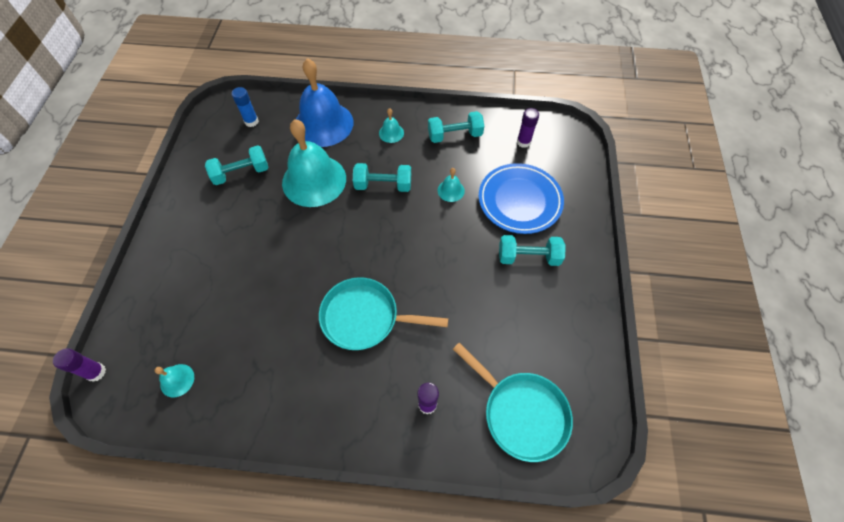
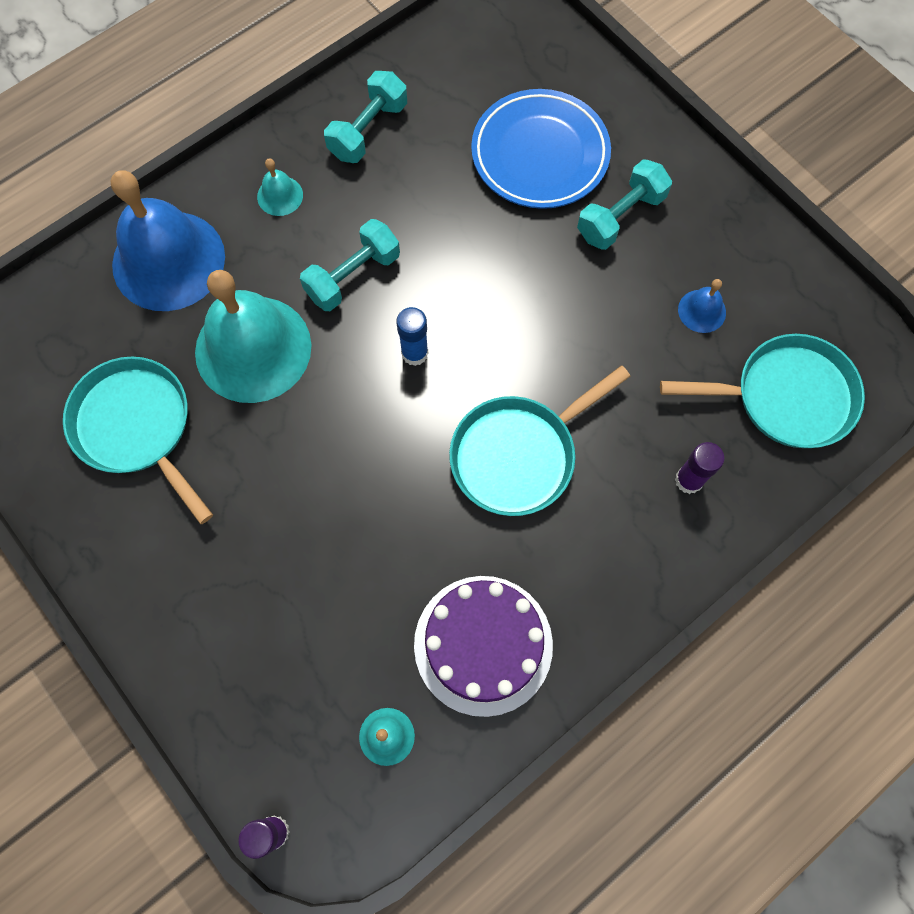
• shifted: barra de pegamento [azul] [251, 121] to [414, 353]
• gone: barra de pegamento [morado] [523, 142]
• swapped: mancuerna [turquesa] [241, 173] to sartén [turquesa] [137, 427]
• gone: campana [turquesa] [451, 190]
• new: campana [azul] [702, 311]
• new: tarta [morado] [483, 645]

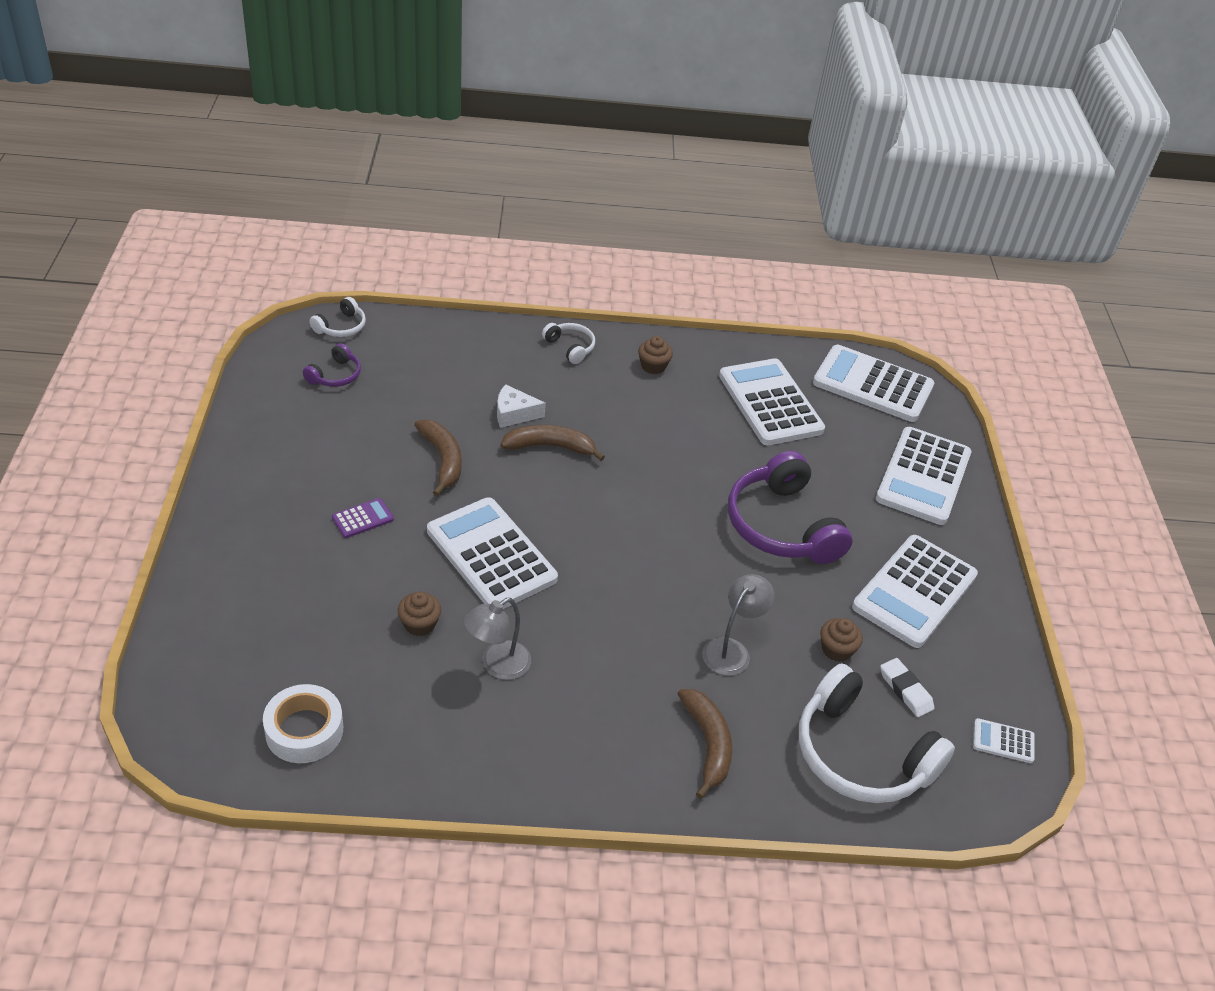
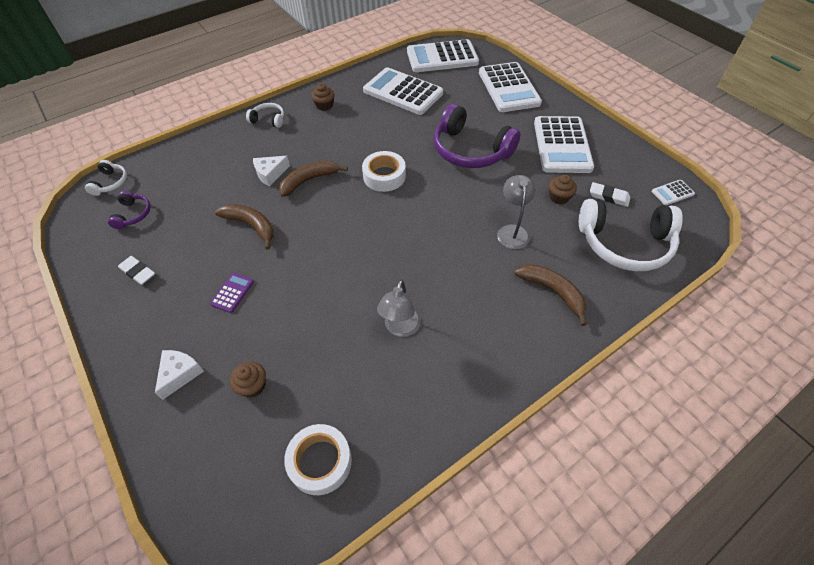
• gone: calculadora [blanco] [491, 555]
• shifted: magdalena [marrón] [419, 624] to [252, 385]
• new: cinta adhesiva [blanco] [384, 176]
• new: goma de borrar [blanco] [138, 272]
• new: queso [blanco] [180, 374]

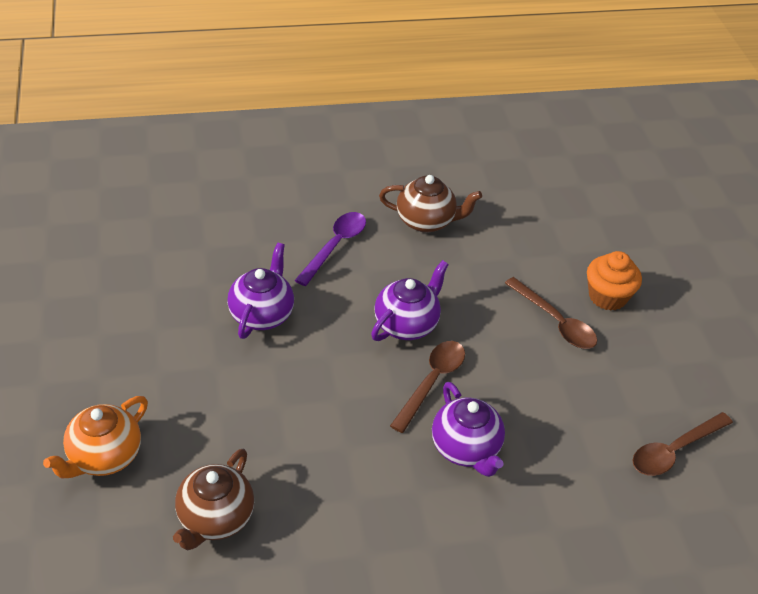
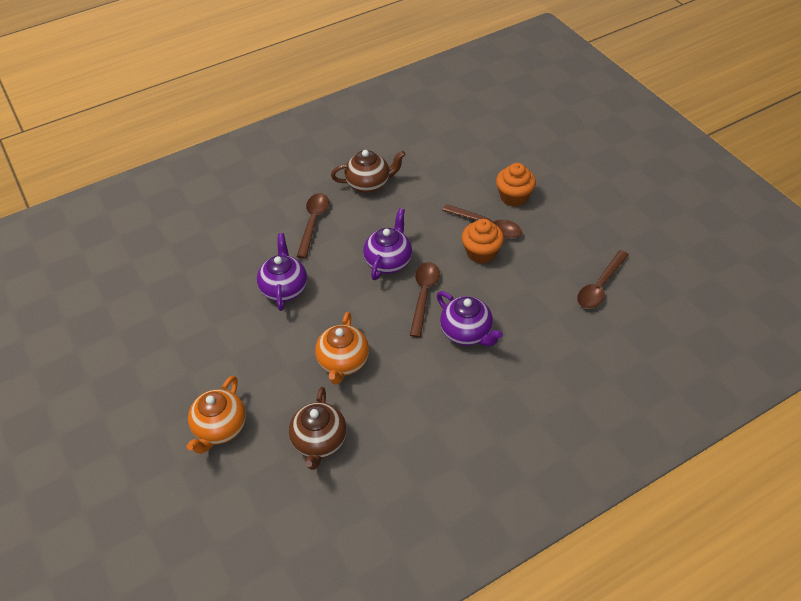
• repainted: cuchara [morado] [335, 246] to cuchara [marrón] [313, 222]
• new: magdalena [naranja] [481, 253]
• new: tetera [naranja] [343, 362]

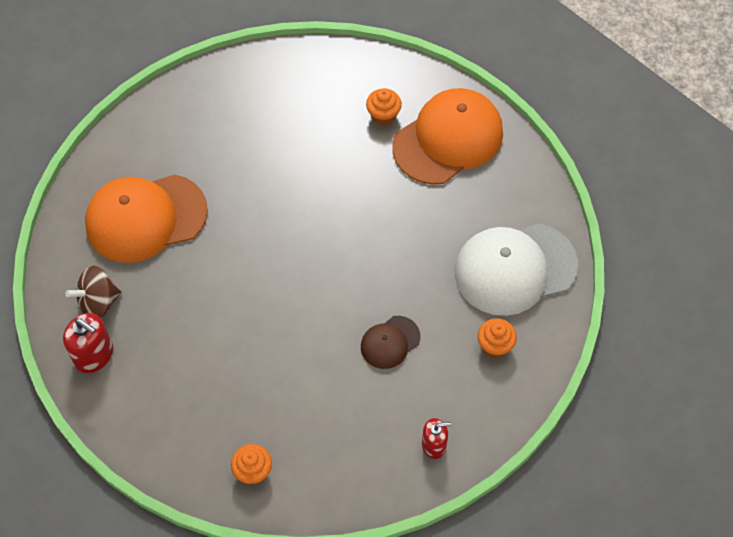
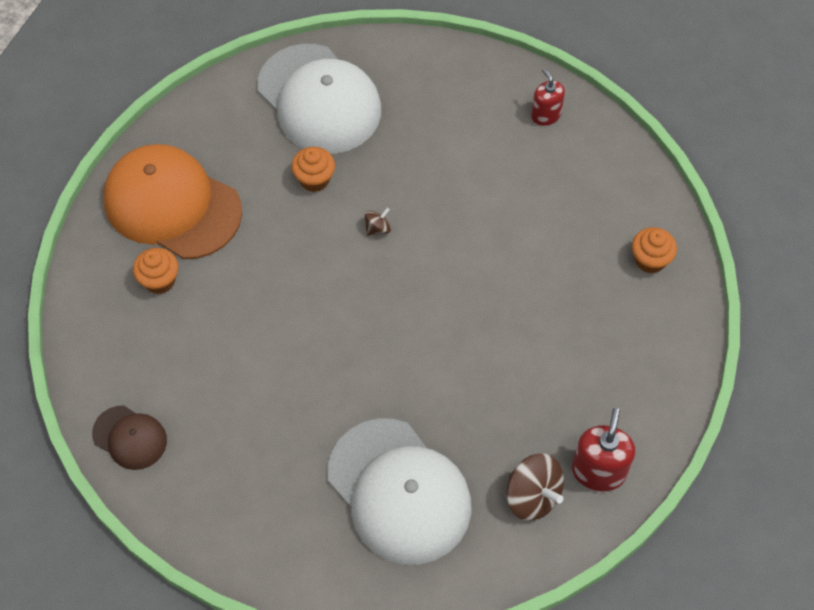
• repainted: gorra [naranja] [145, 218] to gorra [blanco] [399, 491]
• shifted: gorra [marrón] [390, 342] to [130, 437]
• shifted: magdalena [naranja] [495, 346] to [314, 179]
• new: peonza [marrón] [377, 228]

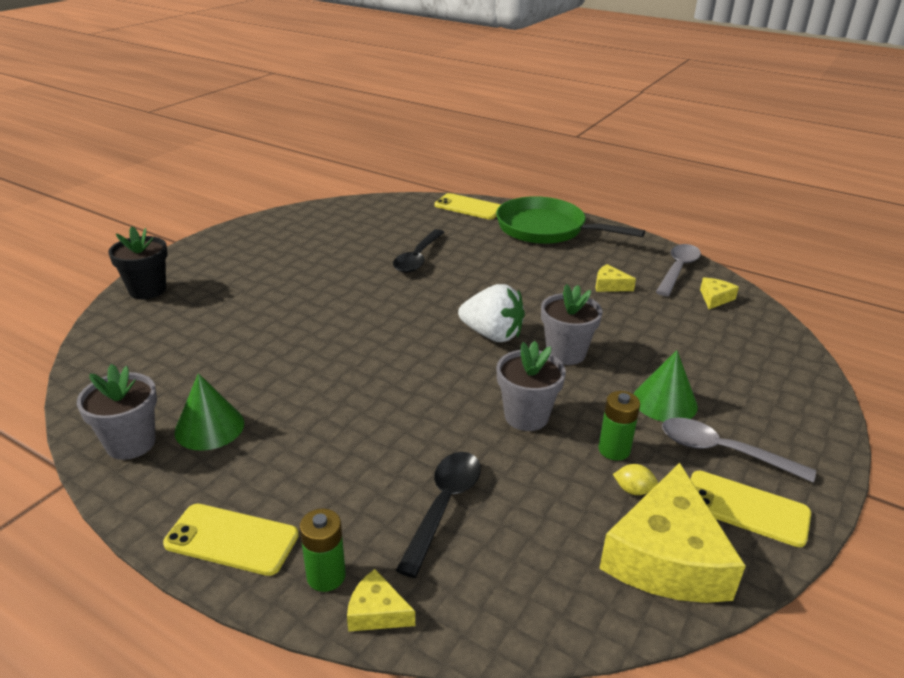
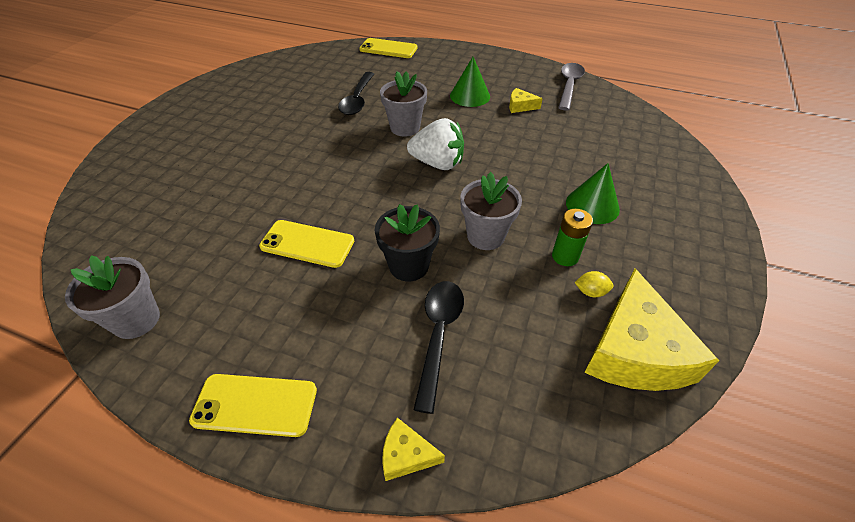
• gone: sartén [verde] [546, 229]
• shifted: maceta [negro] [147, 290] to [409, 266]
• gone: queso [amarillo] [715, 298]
• shifted: maceta [gris] [566, 353] to [405, 128]
• shifted: cono [verde] [209, 427] to [470, 96]
• gone: cuchara [gris] [723, 452]
• shifted: móvil [amarillo] [745, 508] to [307, 244]
• gone: pila [verde] [326, 576]

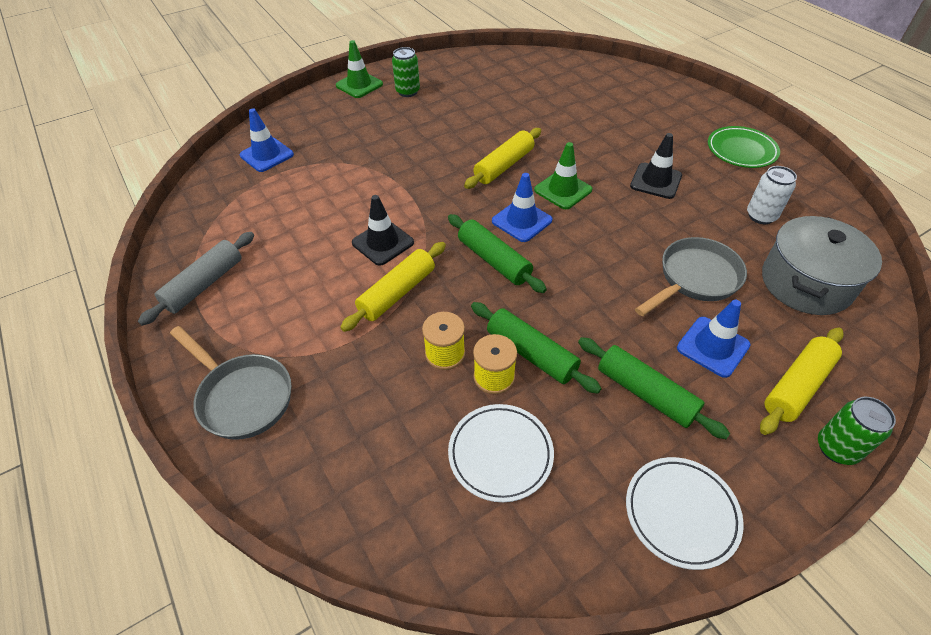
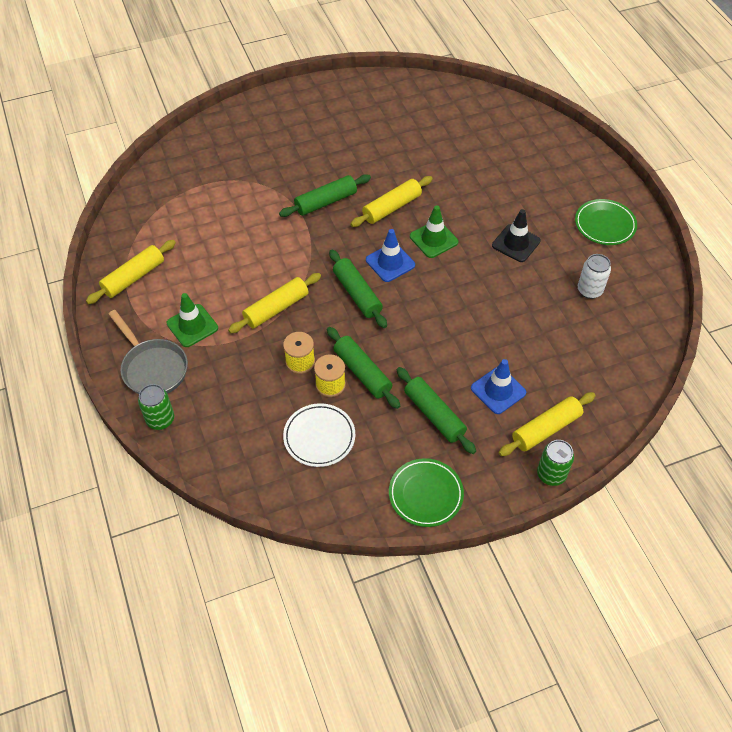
• shifted: cono de tráfico [verde] [359, 85] to [192, 326]
• shifted: lata [verde] [408, 92] to [160, 420]
• gone: cono de tráfico [azul] [267, 155]
• gone: cono de tráfico [negro] [383, 243]
• gone: olla [gris] [806, 283]
• repainted: rodillo [gris] [204, 284] to rodillo [amarillo] [134, 277]
• gone: sartén [gris] [694, 279]
• repainted: plato [blanco] [681, 513] to plato [verde] [425, 494]
• new: rodillo [verde] [326, 202]

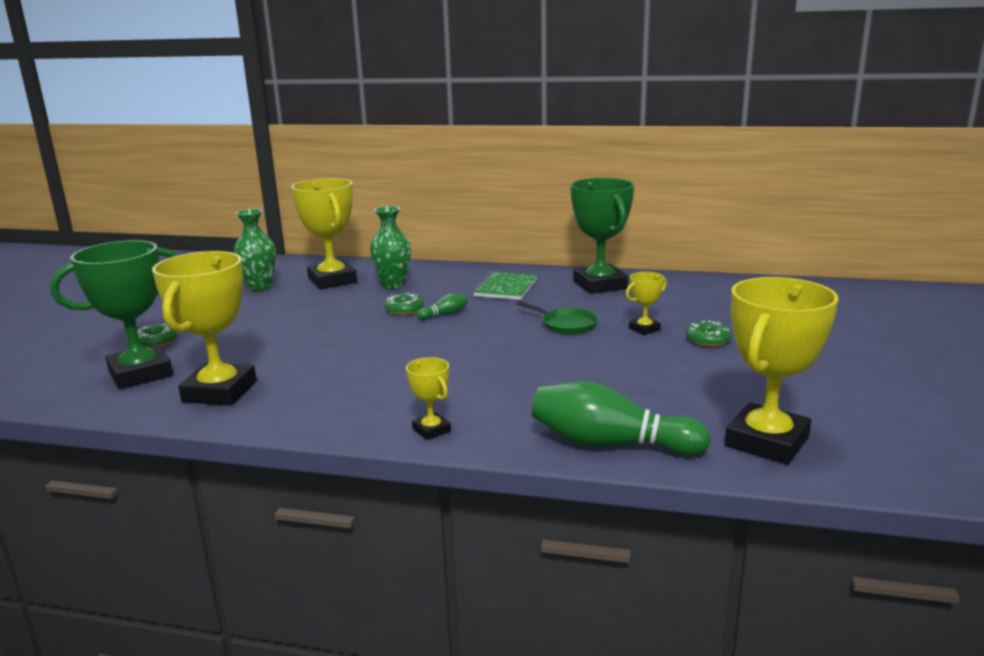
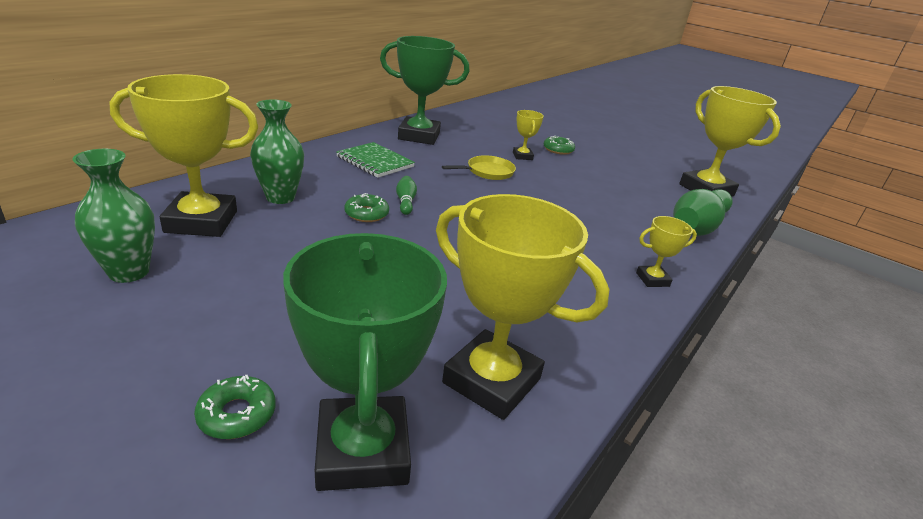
• repainted: sartén [verde] [566, 325] to sartén [amarillo] [487, 172]

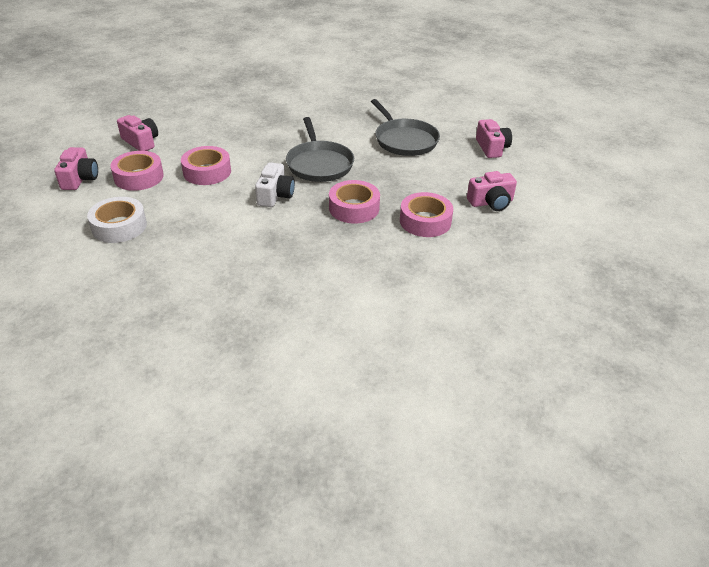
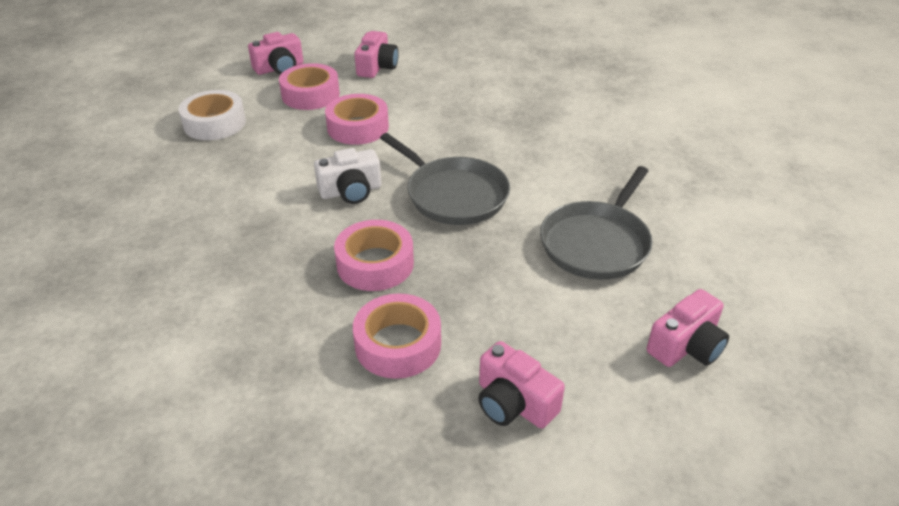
• rotated: sartén [gris] [319, 164] = [453, 194] 90 degrees counterclockwise

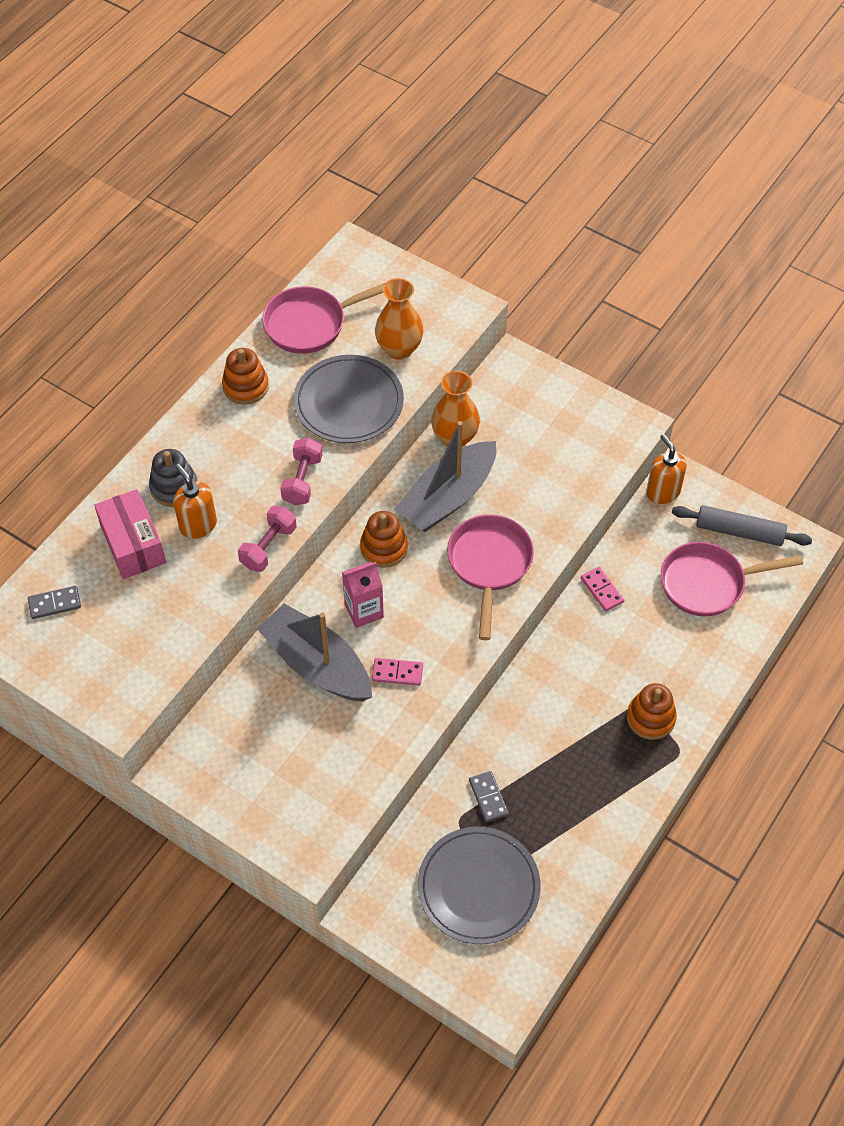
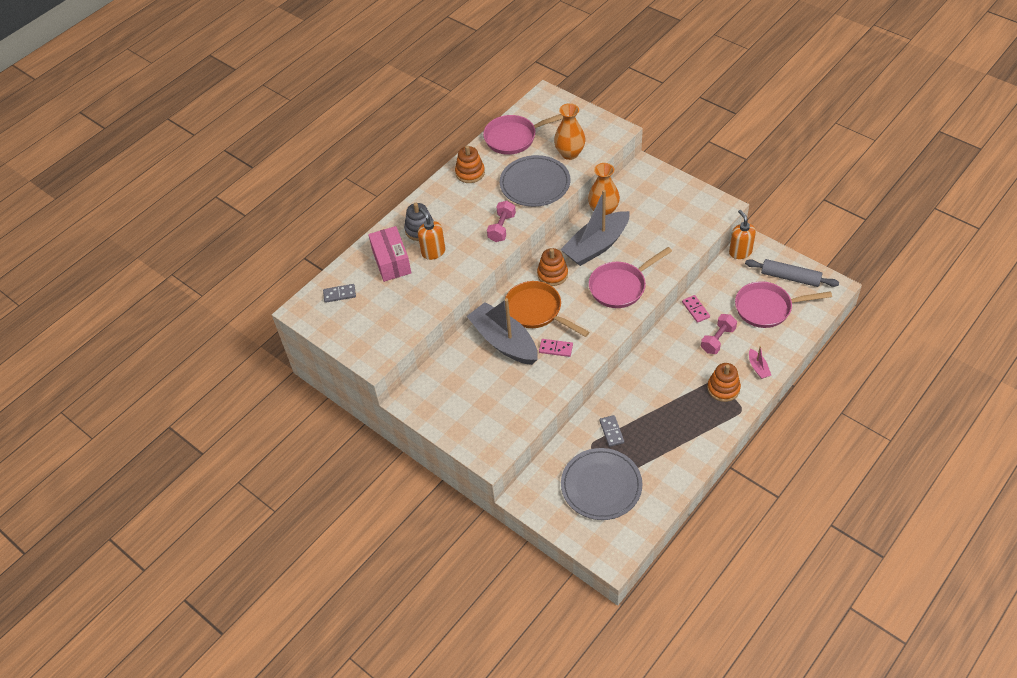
• shifted: mancuerna [rosa] [268, 547] to [718, 340]
• rotated: sartén [rosa] [489, 564] = [620, 286] 135 degrees counterclockwise
• swapped: cartón de leche [rosa] [364, 611] to sartén [naranja] [536, 311]
• new: barco [rosa] [758, 367]

